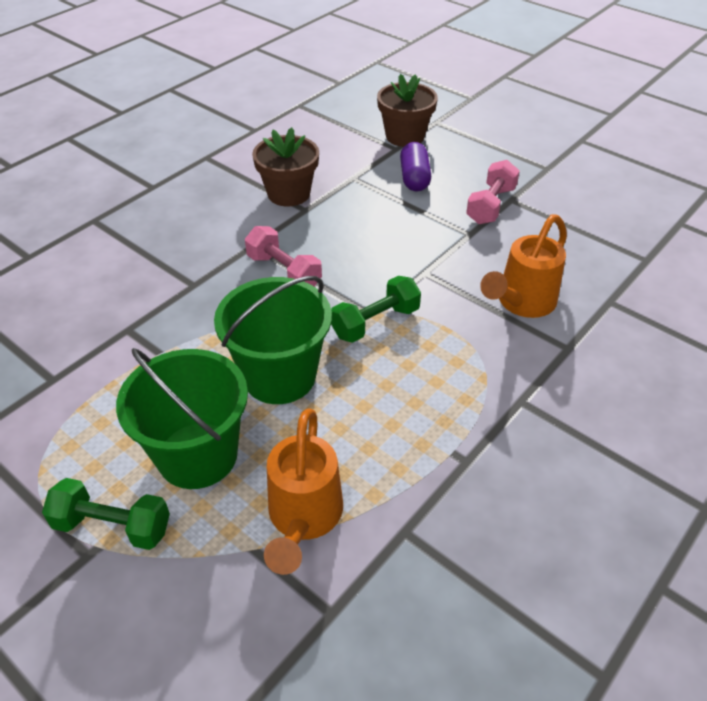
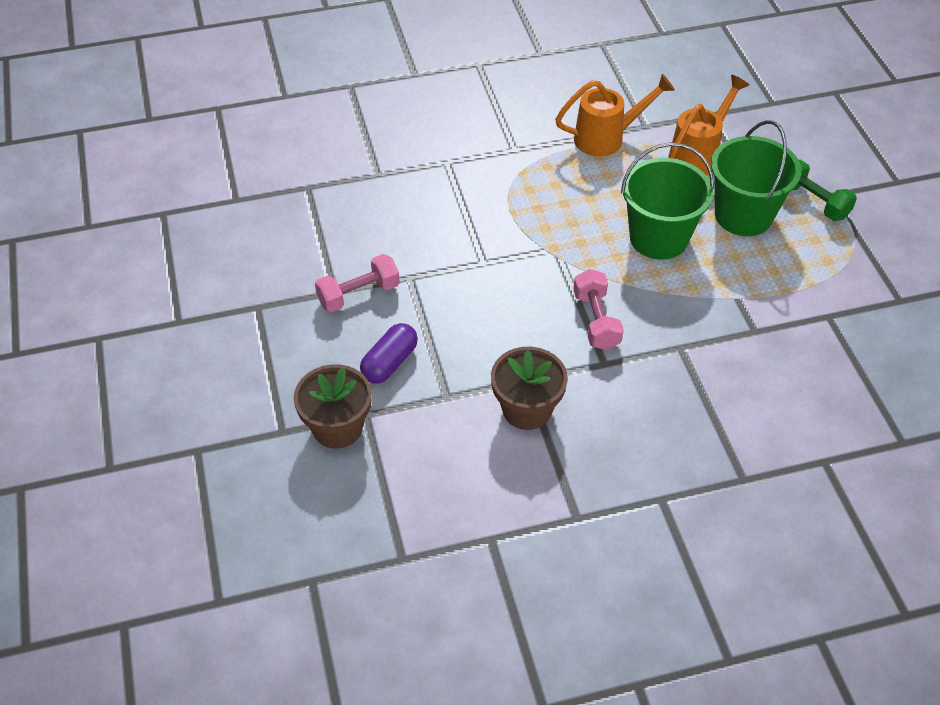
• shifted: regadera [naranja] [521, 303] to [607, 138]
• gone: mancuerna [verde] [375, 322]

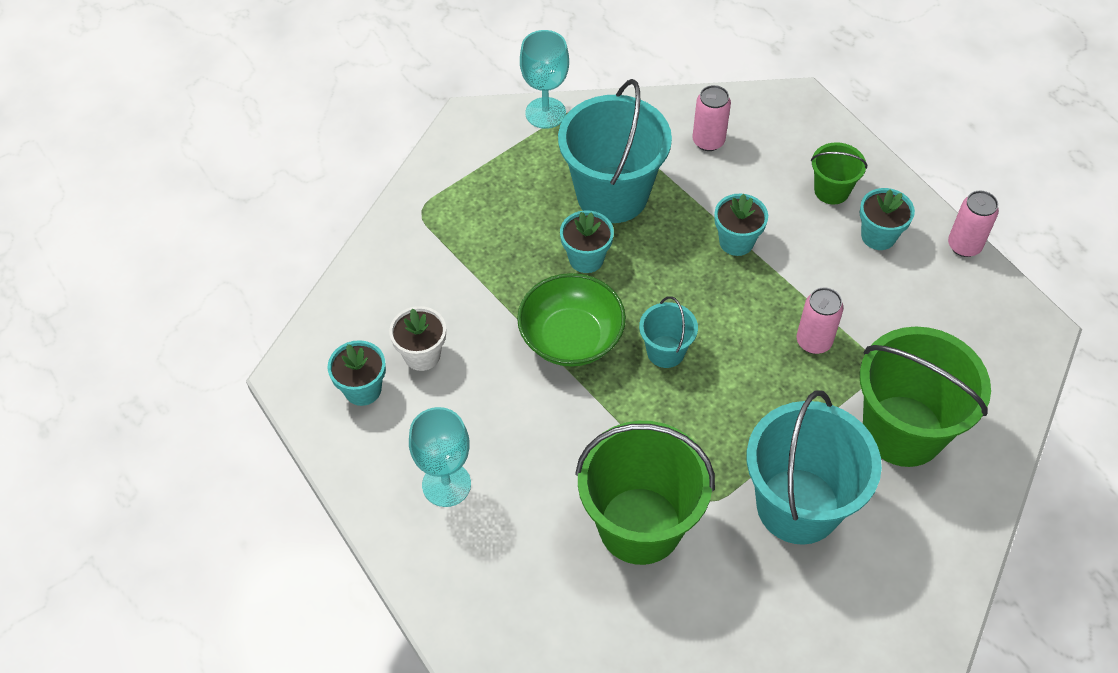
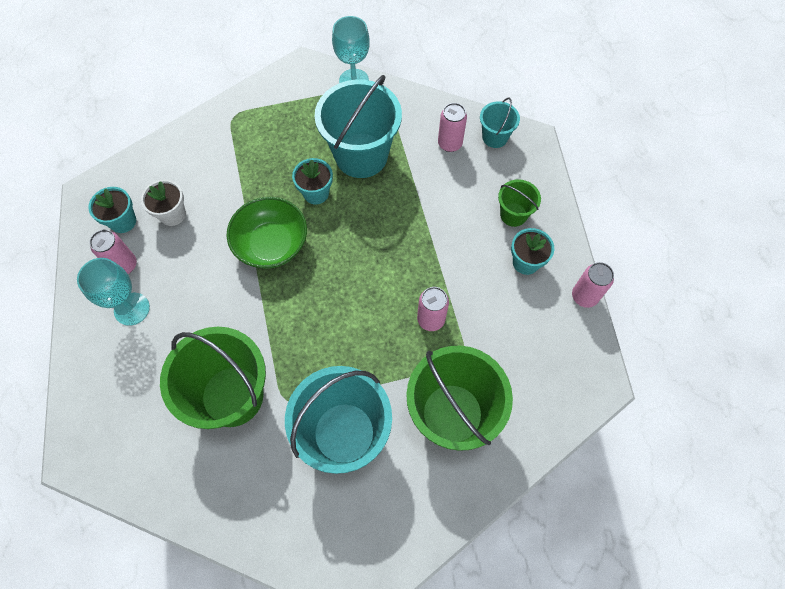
• gone: maceta [turquesa] [736, 242]
• shifted: balde [turquesa] [665, 351] to [495, 137]
• new: lata [rosa] [124, 265]

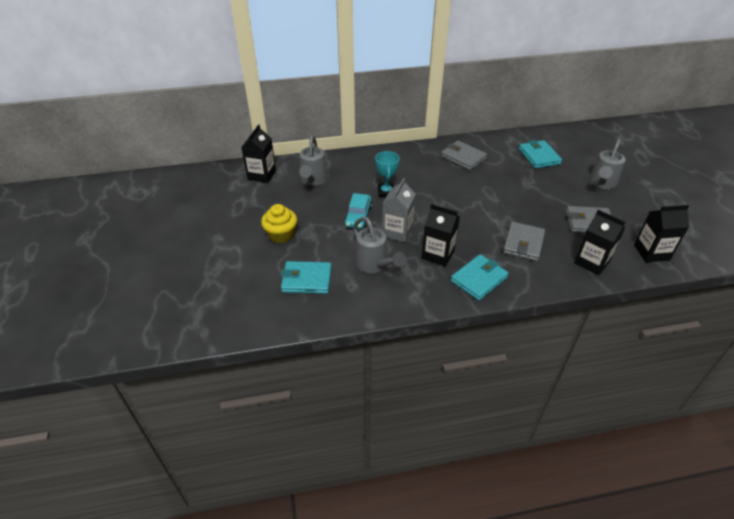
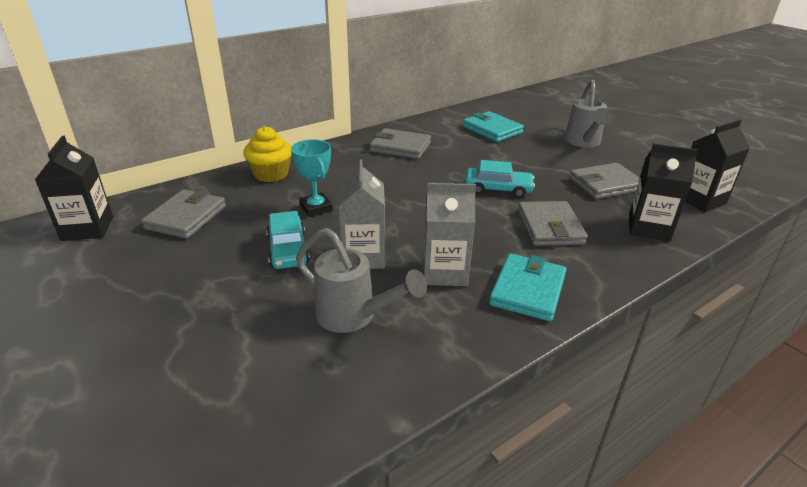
• swapped: regadera [gris] [312, 180] to cartera [gris] [186, 217]
• shifted: magdalena [amarillo] [281, 235] to [271, 174]
• repainted: cartón de leche [negro] [438, 254] to cartón de leche [gris] [445, 272]
• gone: cartera [turquesa] [307, 279]
• new: coche [turquesa] [498, 189]

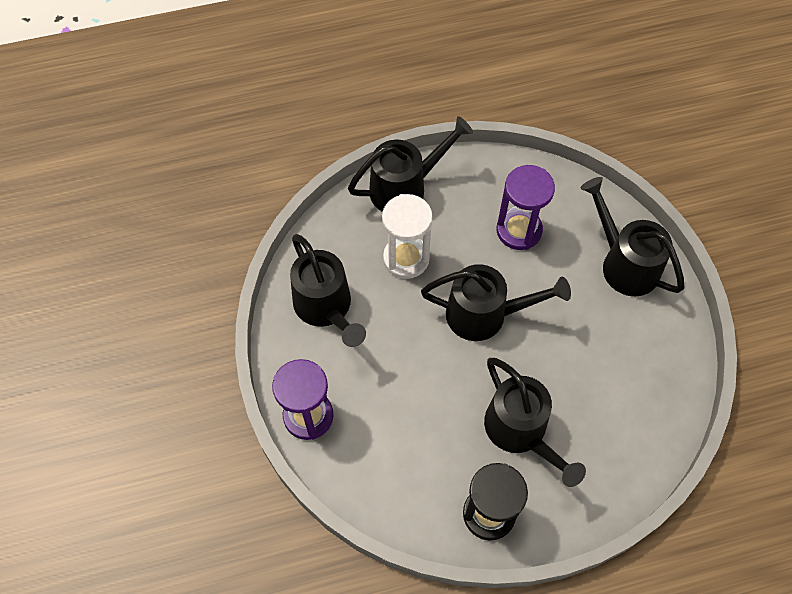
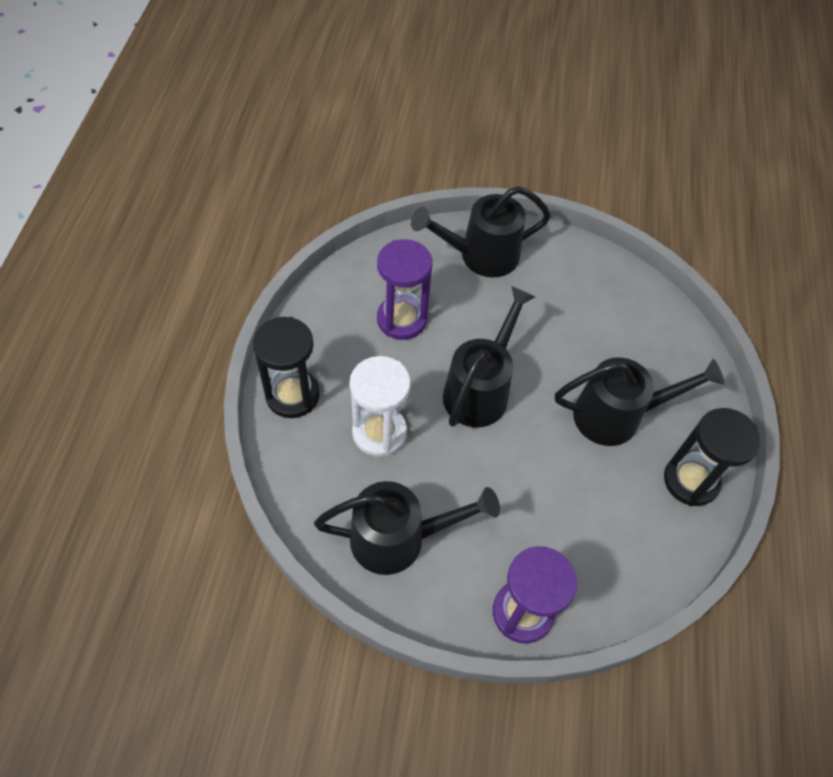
• swapped: regadera [negro] [406, 187] to reloj de arena [negro] [292, 395]

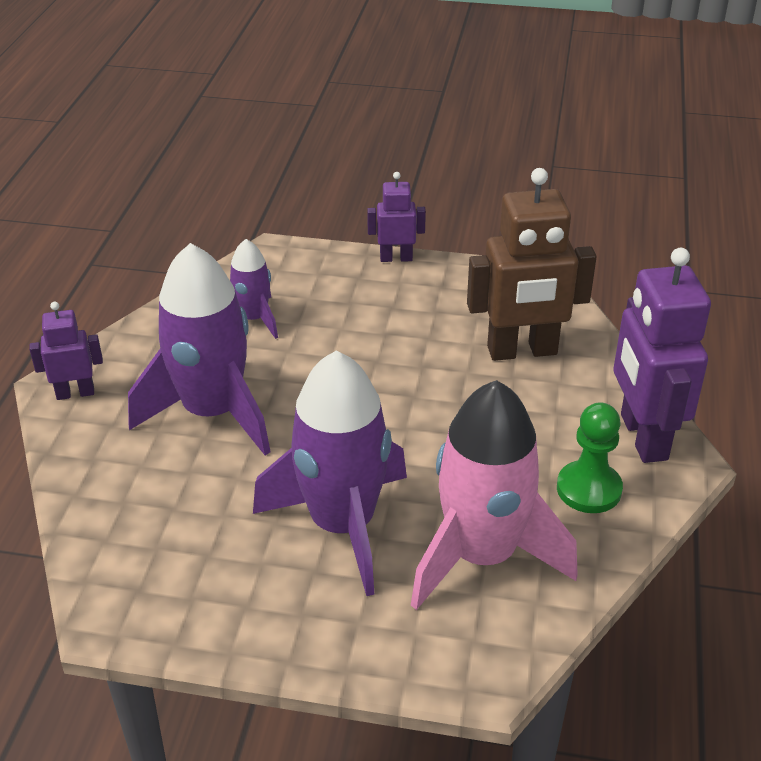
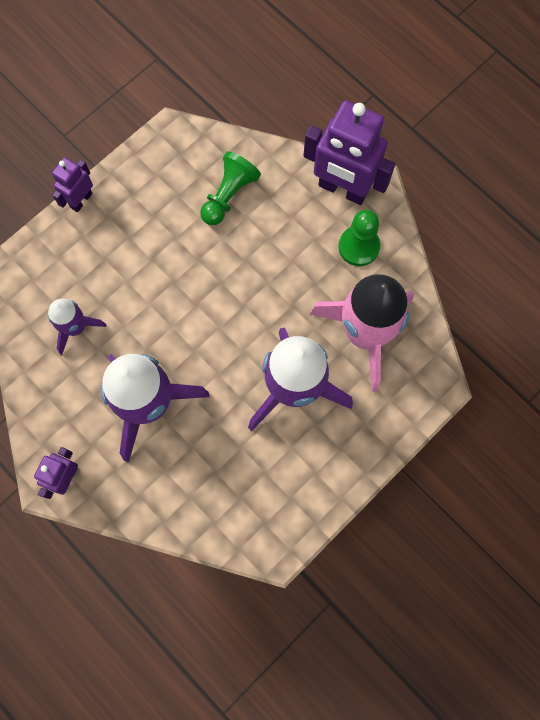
• swapped: robot [marrón] [522, 351] to peón [verde] [229, 195]

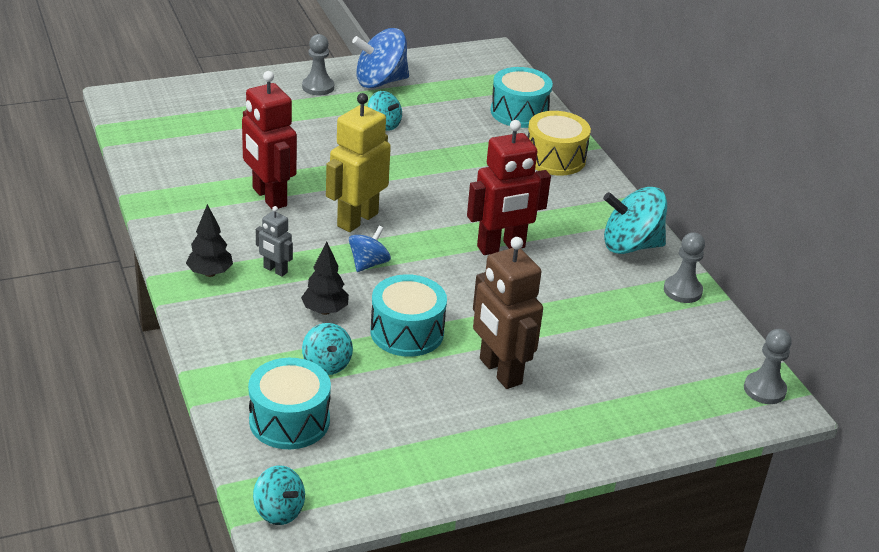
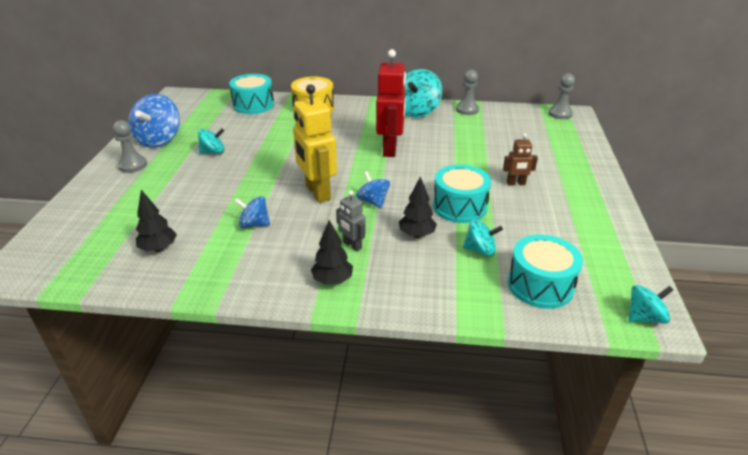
• swapped: robot [rojo] [269, 197] to peonza [azul] [254, 224]
• rotated: robot [gris] [275, 270] = [352, 245] 75 degrees clockwise
• scaled: robot [marrón] [499, 371] = [516, 184] x0.51
• new: árbol [negro] [159, 248]

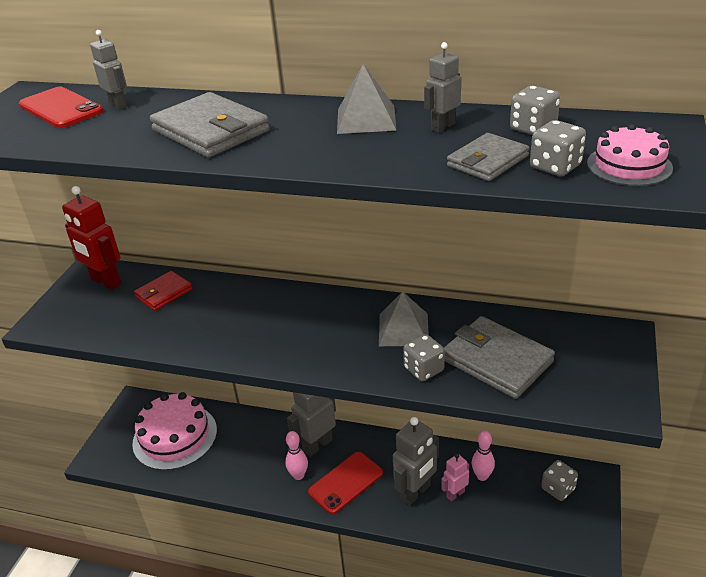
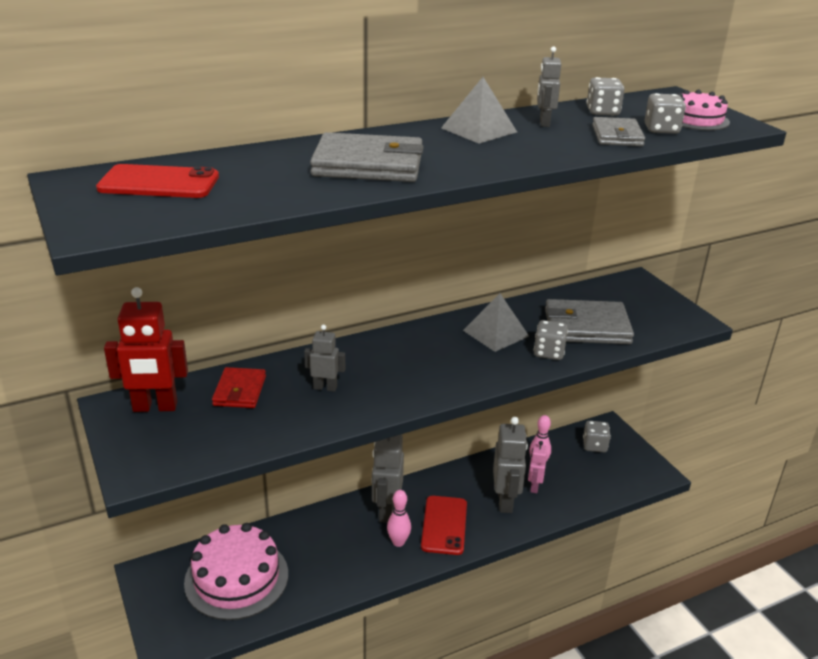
• shifted: robot [gris] [118, 105] to [325, 387]

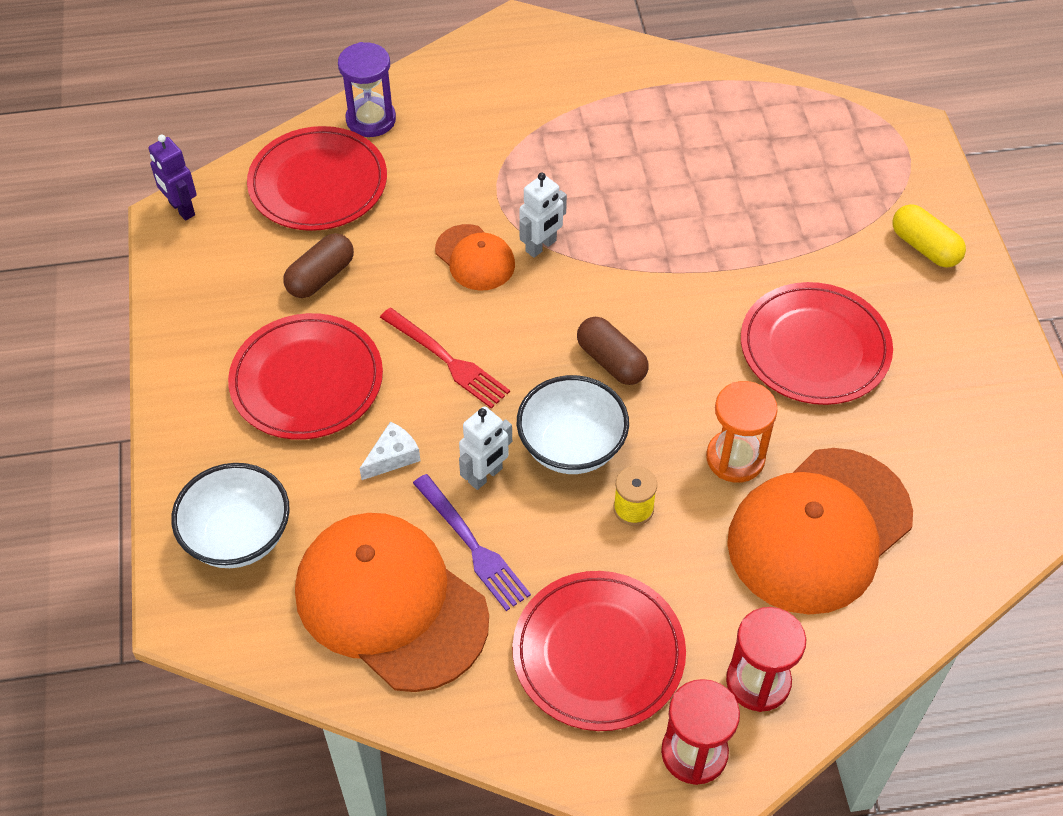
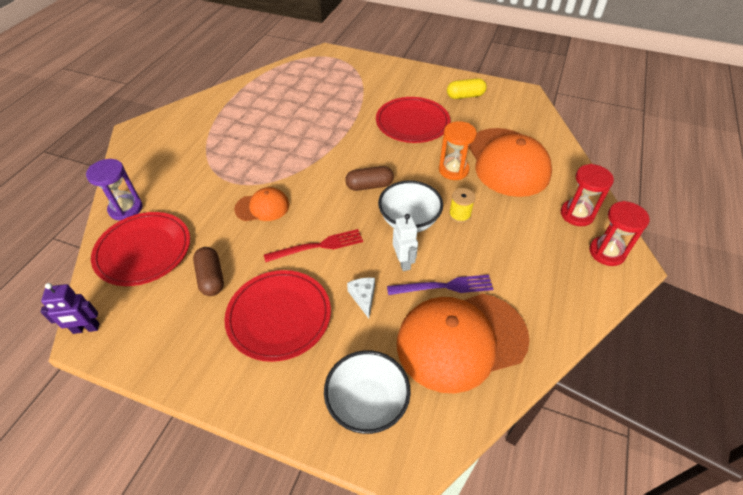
• gone: robot [blanco] [541, 246]
• shifted: cápsula [amarillo] [924, 247] to [465, 96]
• gone: plato [rojo] [598, 653]

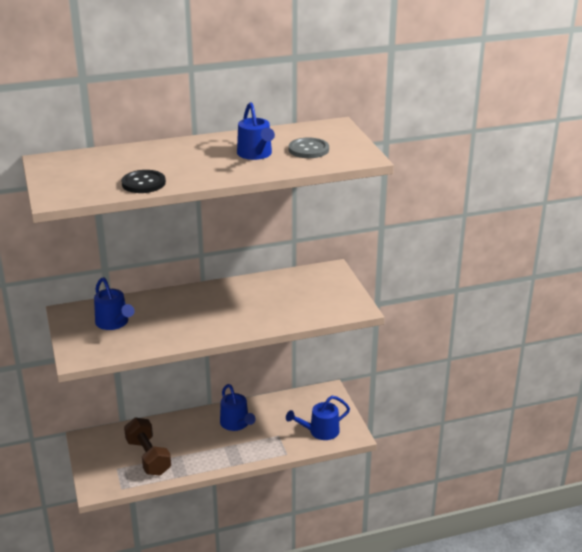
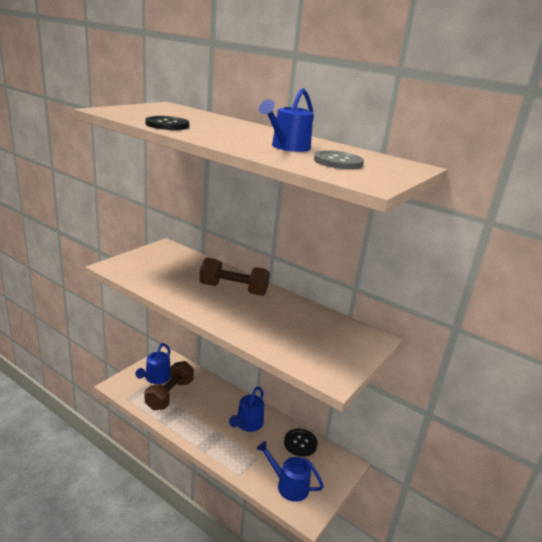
• shifted: regadera [azul] [114, 323] to [156, 378]
• new: mancuerna [marrón] [233, 290]
• new: botón [negro] [300, 443]

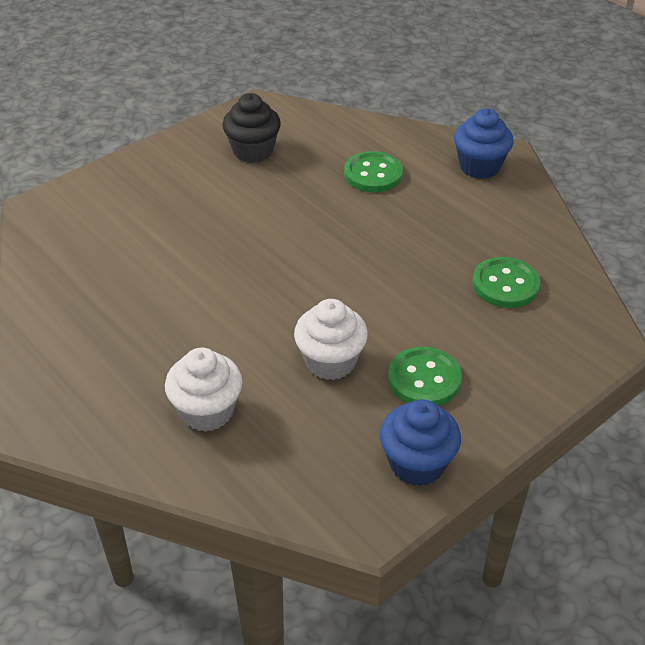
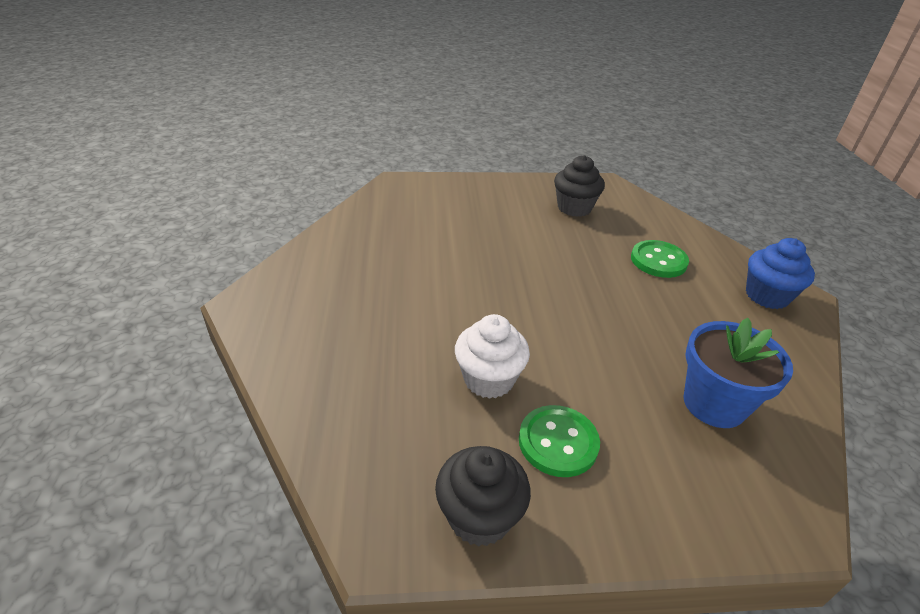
• swapped: botón [verde] [505, 284] to maceta [azul] [714, 404]
• gone: magdalena [blanco] [207, 411]
• repainted: magdalena [azul] [417, 463] to magdalena [negro] [479, 516]

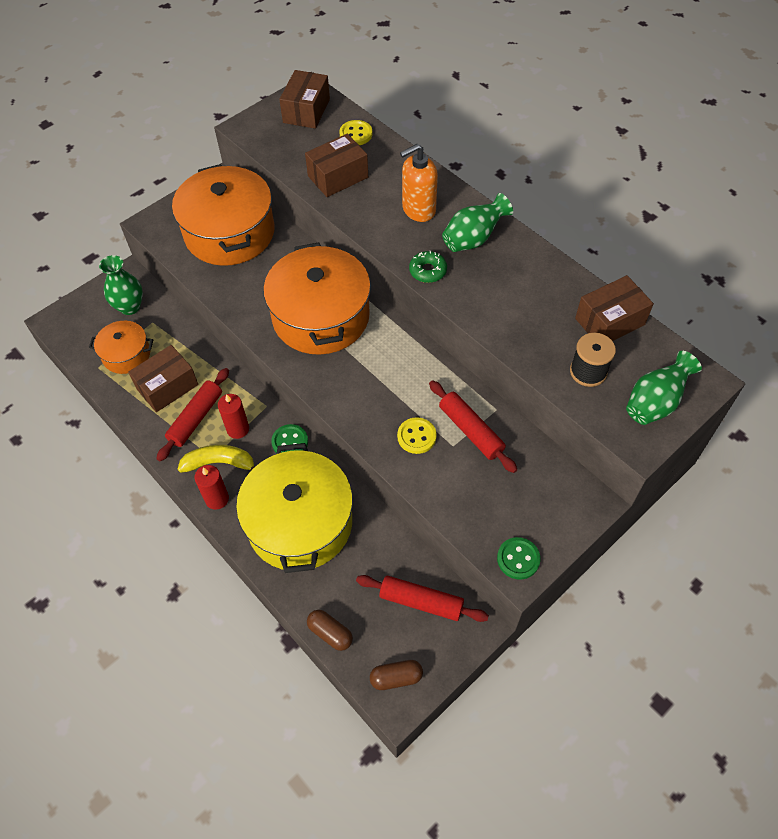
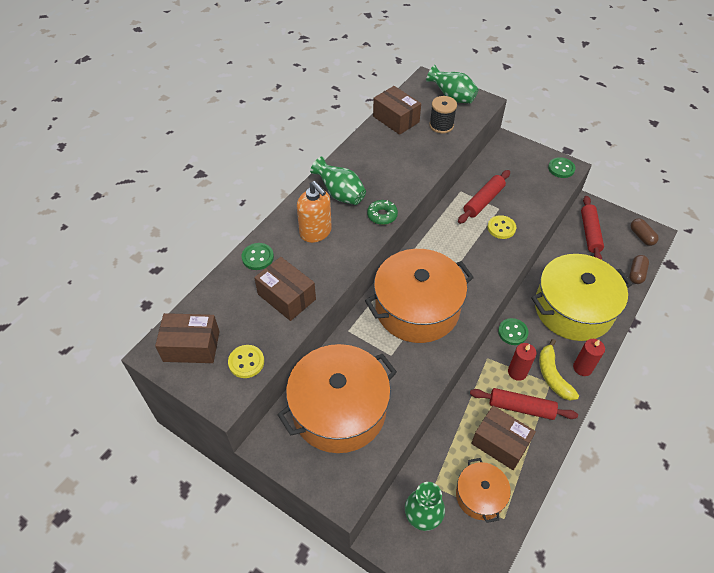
• shifted: botón [amarillo] [356, 134] to [246, 362]
• new: botón [verde] [258, 257]

